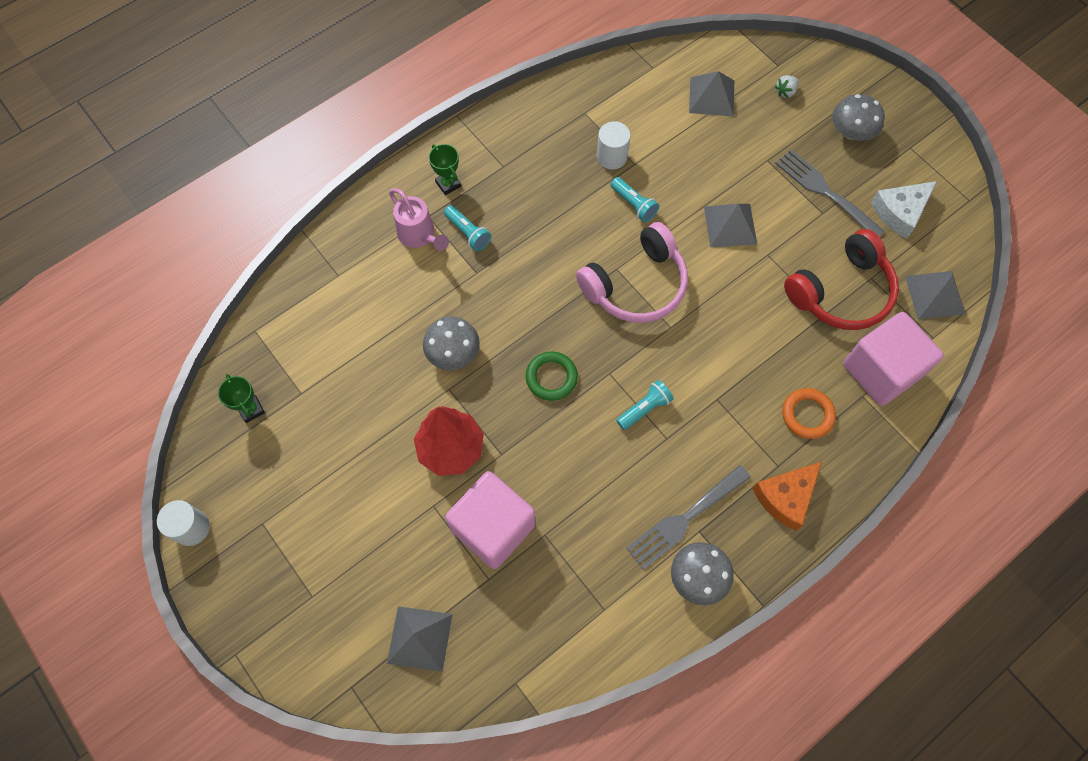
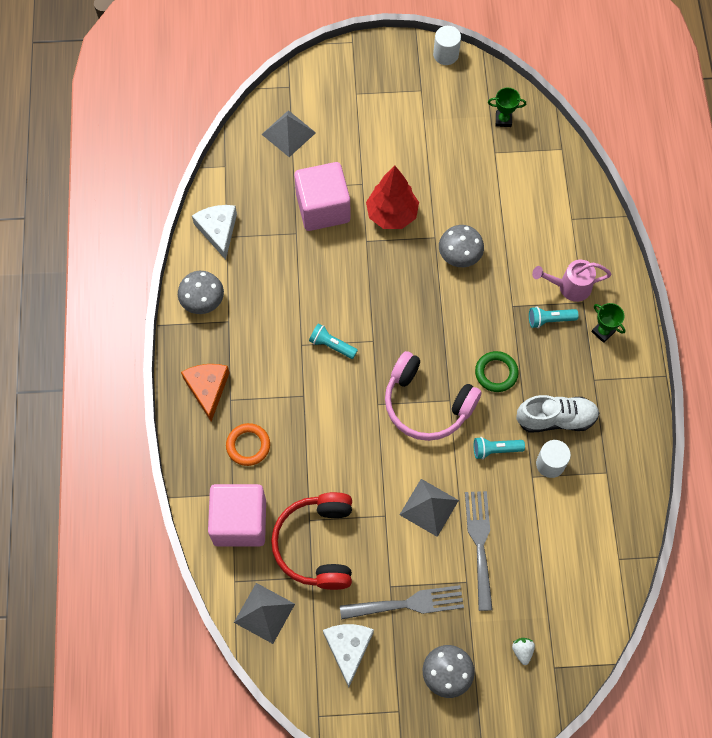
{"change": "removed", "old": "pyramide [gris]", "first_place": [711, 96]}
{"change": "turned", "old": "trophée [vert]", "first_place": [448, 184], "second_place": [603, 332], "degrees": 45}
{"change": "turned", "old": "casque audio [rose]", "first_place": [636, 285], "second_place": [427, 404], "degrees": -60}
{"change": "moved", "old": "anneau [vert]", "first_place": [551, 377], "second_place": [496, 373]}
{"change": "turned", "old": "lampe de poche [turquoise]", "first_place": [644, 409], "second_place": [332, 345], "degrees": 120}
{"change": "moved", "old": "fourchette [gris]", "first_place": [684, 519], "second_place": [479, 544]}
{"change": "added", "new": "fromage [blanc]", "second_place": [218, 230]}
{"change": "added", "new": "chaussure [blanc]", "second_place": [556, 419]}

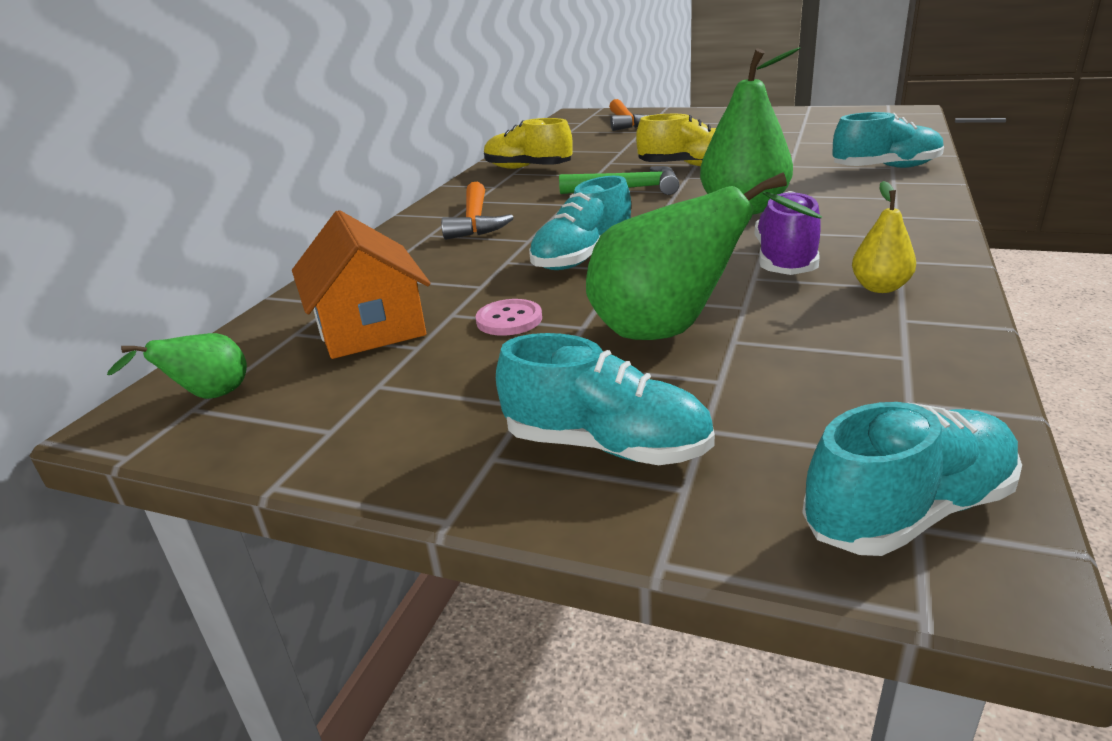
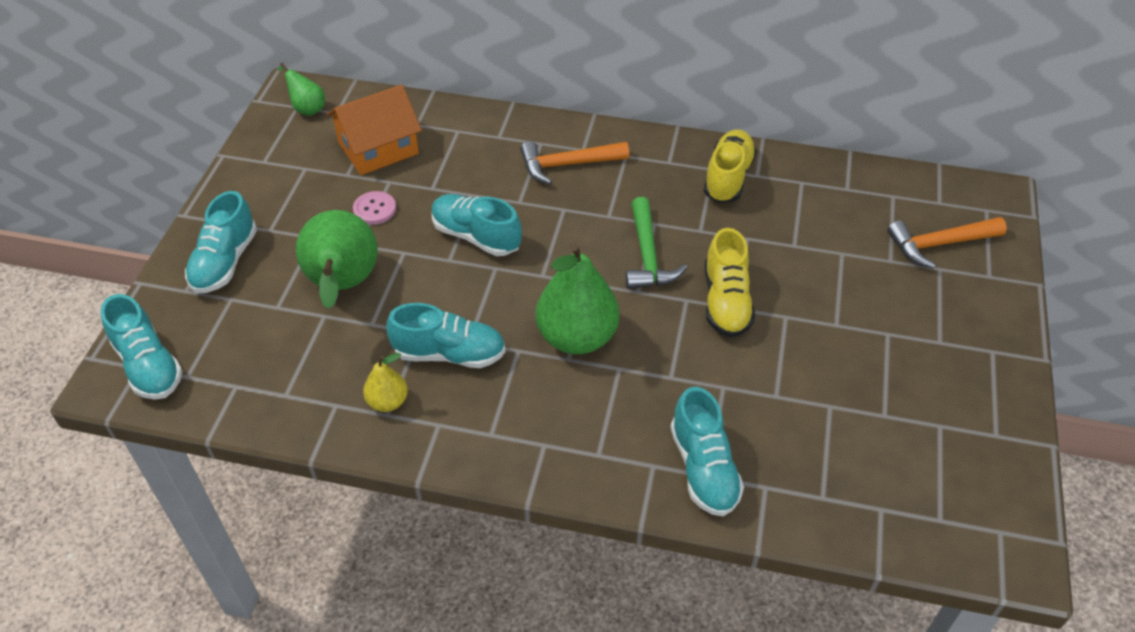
{"change": "recoloured", "old": "chaussure [violet]", "new": "chaussure [turquoise]", "first_place": [785, 260], "second_place": [449, 354]}

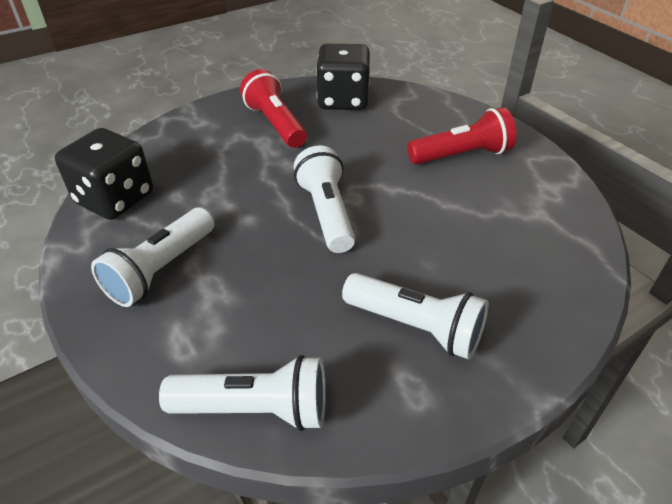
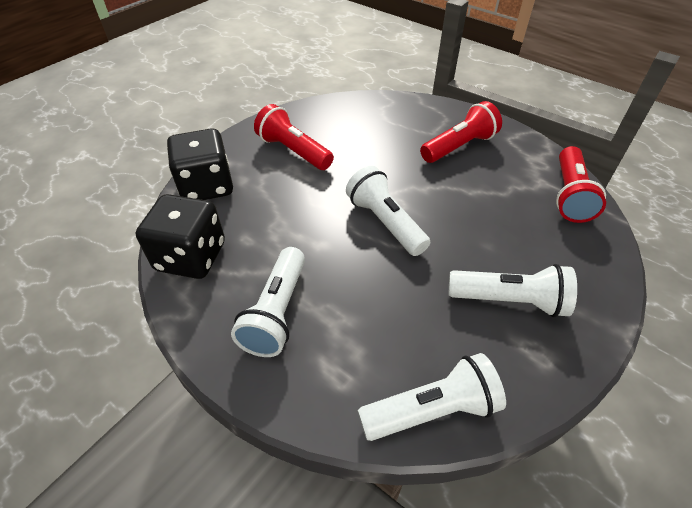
{"change": "moved", "old": "dé [noir]", "first_place": [343, 100], "second_place": [206, 186]}
{"change": "added", "new": "lampe de poche [rouge]", "second_place": [569, 195]}

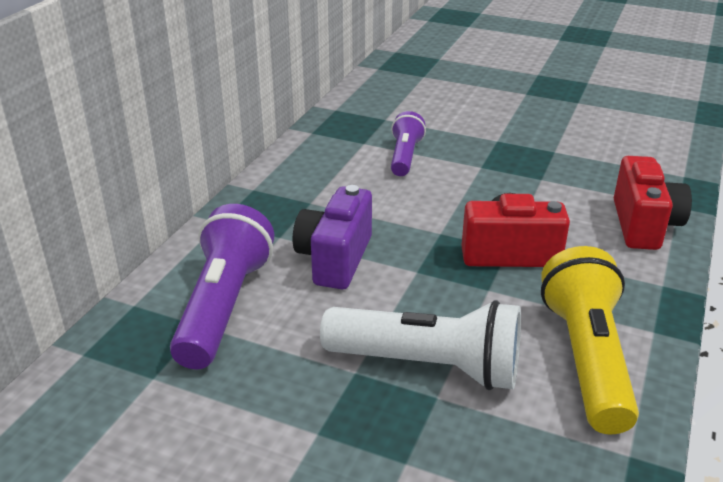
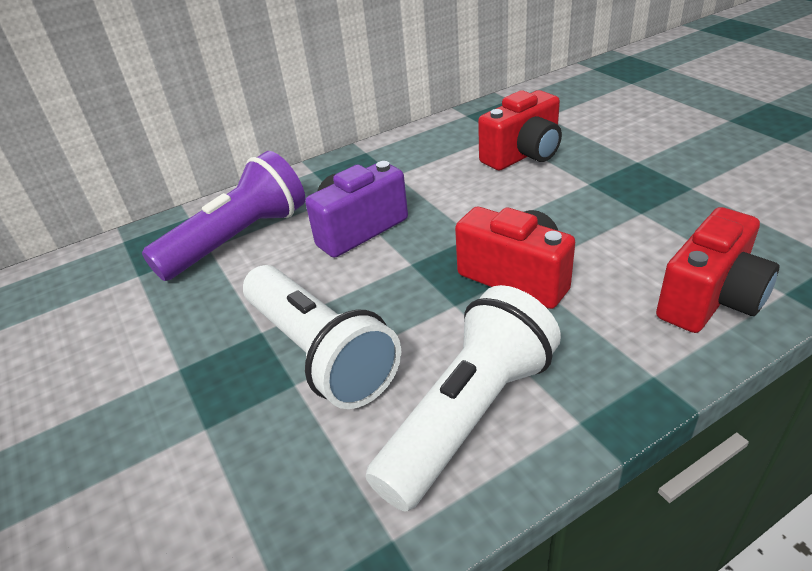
{"change": "replaced", "old": "lampe de poche [violet]", "new": "appareil photo [rouge]", "first_place": [405, 156], "second_place": [523, 155]}
{"change": "recoloured", "old": "lampe de poche [jaune]", "new": "lampe de poche [blanc]", "first_place": [586, 358], "second_place": [469, 415]}

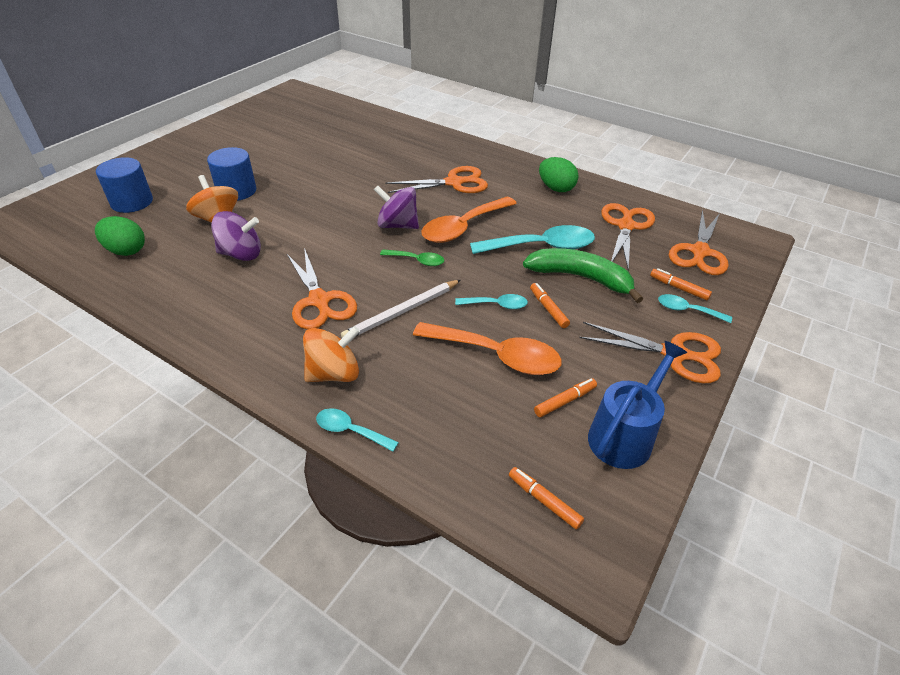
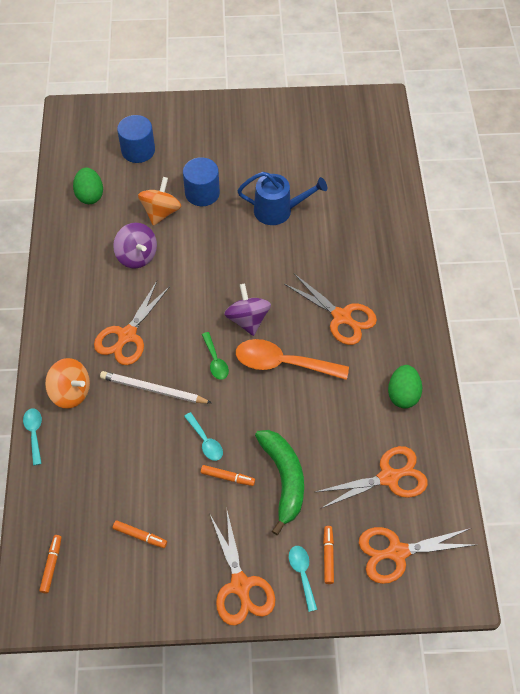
{"change": "removed", "old": "cuillère [turquoise]", "first_place": [541, 247]}
{"change": "turned", "old": "feutre [orange]", "first_place": [548, 309], "second_place": [227, 477], "degrees": 75}
{"change": "removed", "old": "cuillère [orange]", "first_place": [496, 355]}
{"change": "moved", "old": "arrosoir [bleu]", "first_place": [624, 435], "second_place": [278, 210]}

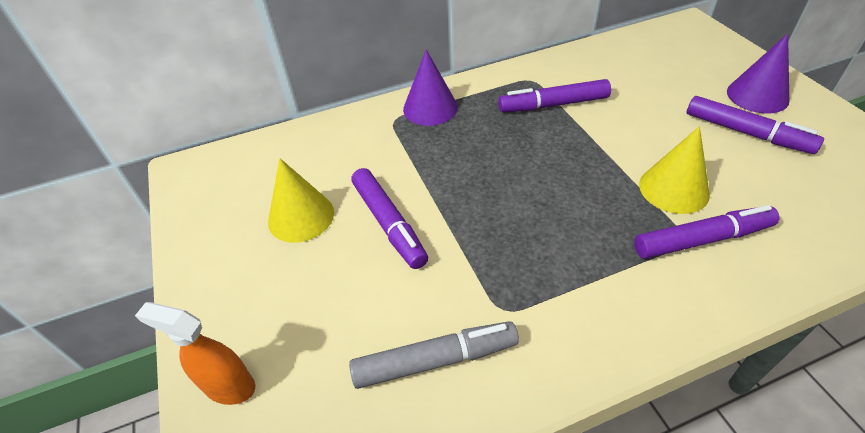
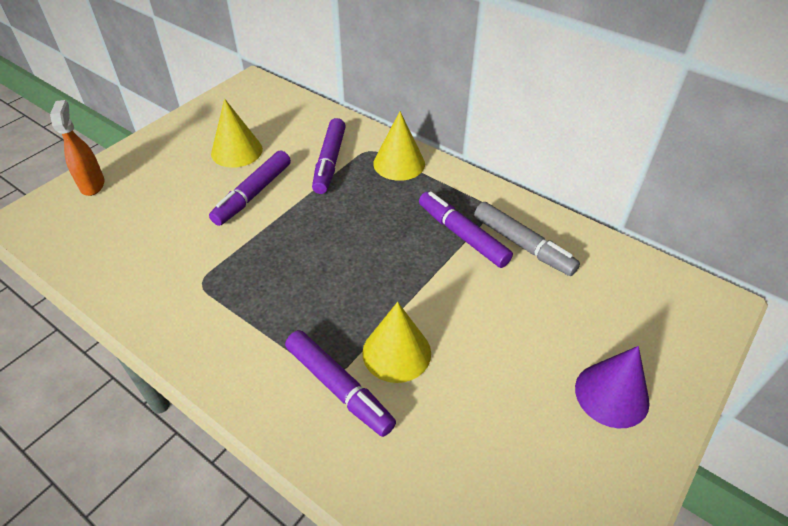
{"change": "recoloured", "old": "cône [violet]", "new": "cône [jaune]", "first_place": [430, 108], "second_place": [399, 163]}
{"change": "moved", "old": "feutre [violet]", "first_place": [746, 133], "second_place": [329, 162]}
{"change": "moved", "old": "feutre [gris]", "first_place": [435, 360], "second_place": [523, 245]}

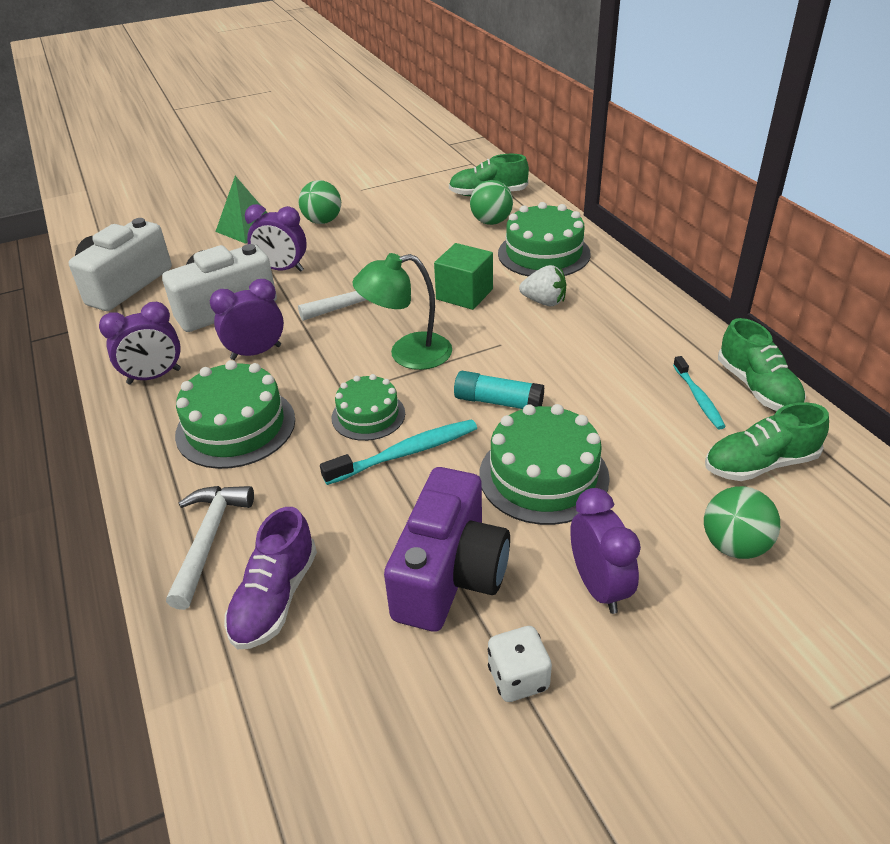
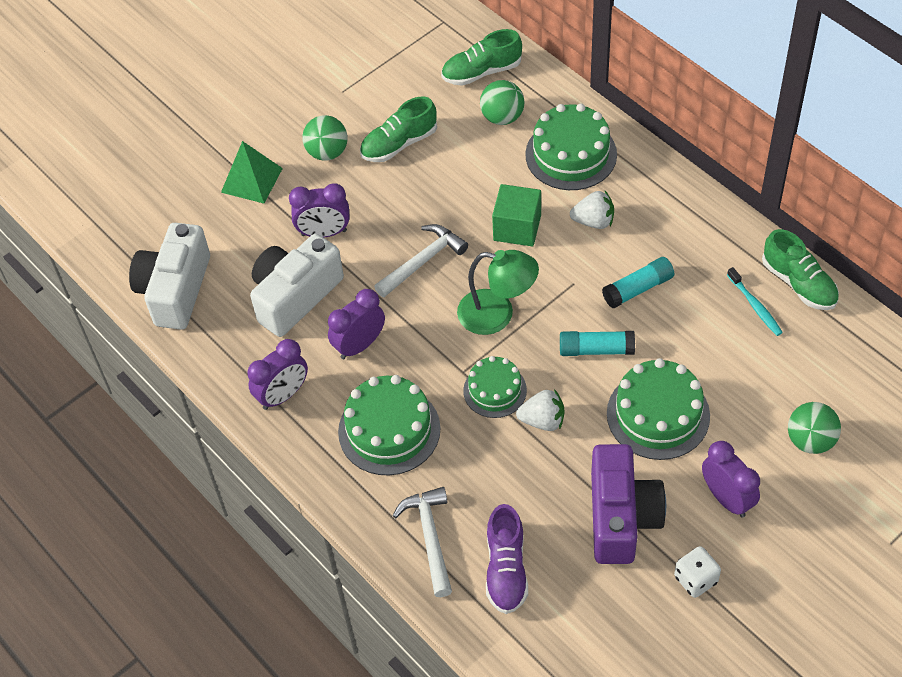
{"change": "turned", "old": "lampe [vert]", "first_place": [408, 354], "second_place": [497, 314], "degrees": -135}
{"change": "moved", "old": "chaussure [vert]", "first_place": [760, 464], "second_place": [399, 144]}
{"change": "replaced", "old": "brosse à dents [turquoise]", "new": "fraise [blanc]", "first_place": [405, 453], "second_place": [542, 420]}
{"change": "added", "new": "bâton de colle [turquoise]", "second_place": [638, 289]}

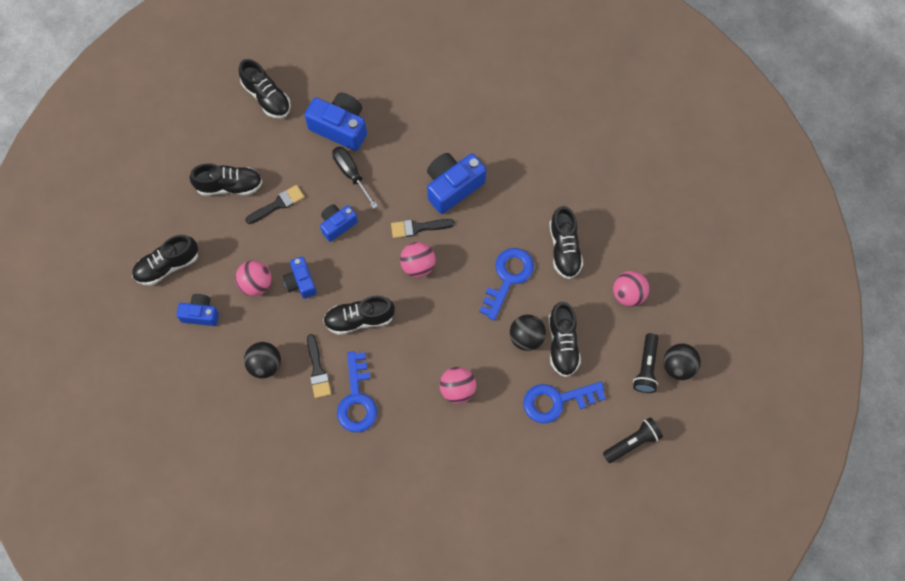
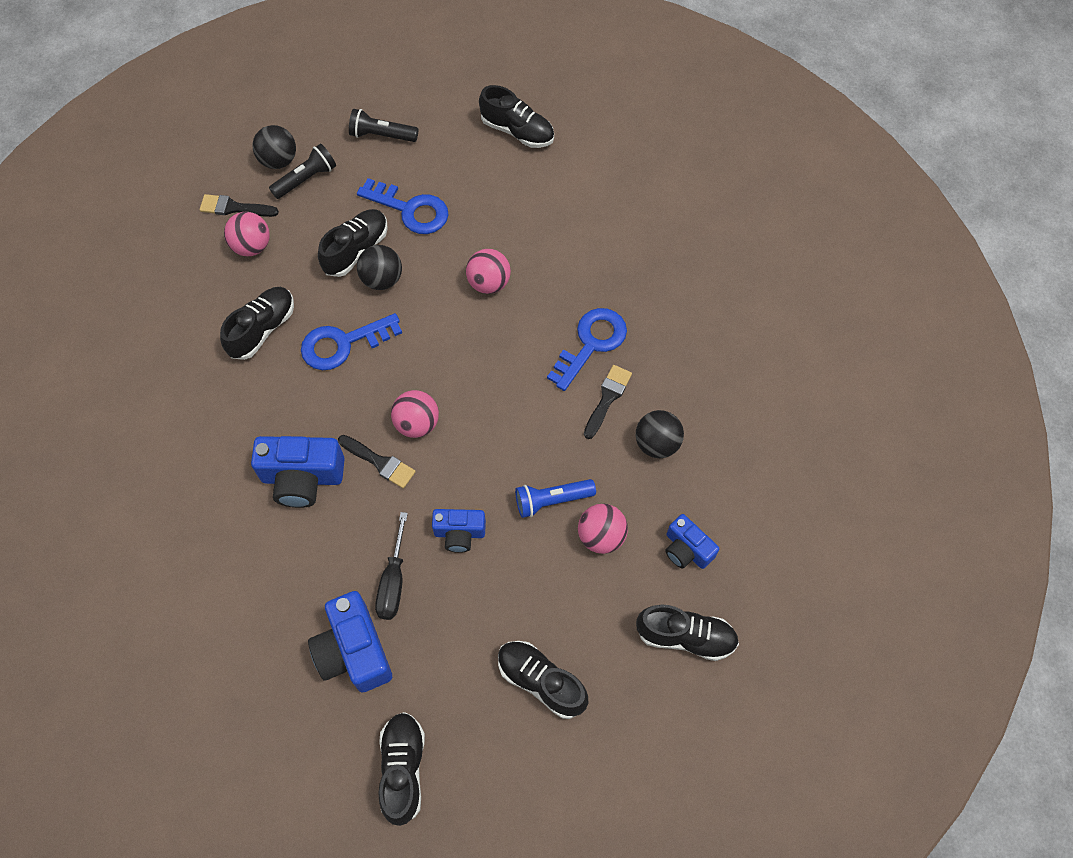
{"change": "moved", "old": "pinceau [noir]", "first_place": [278, 204], "second_place": [234, 208]}
{"change": "replaced", "old": "appareil photo [bleu]", "new": "lampe de poche [bleu]", "first_place": [301, 282], "second_place": [552, 500]}
{"change": "moved", "old": "chaussure [noir]", "first_place": [359, 319], "second_place": [517, 131]}

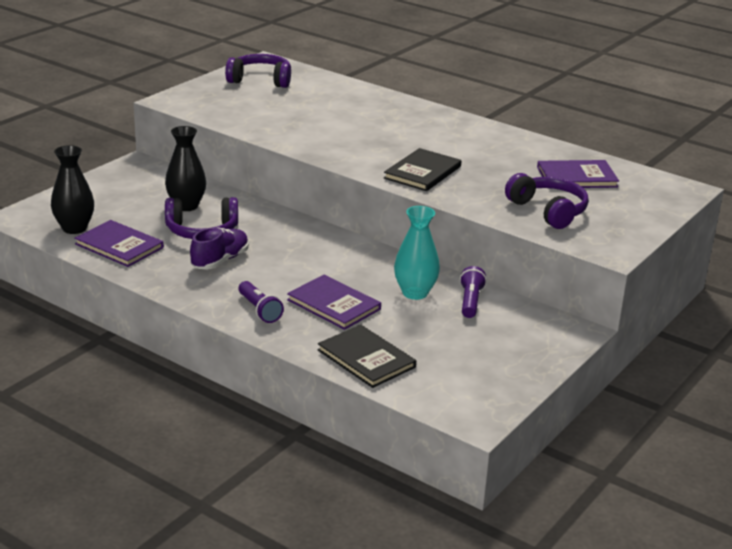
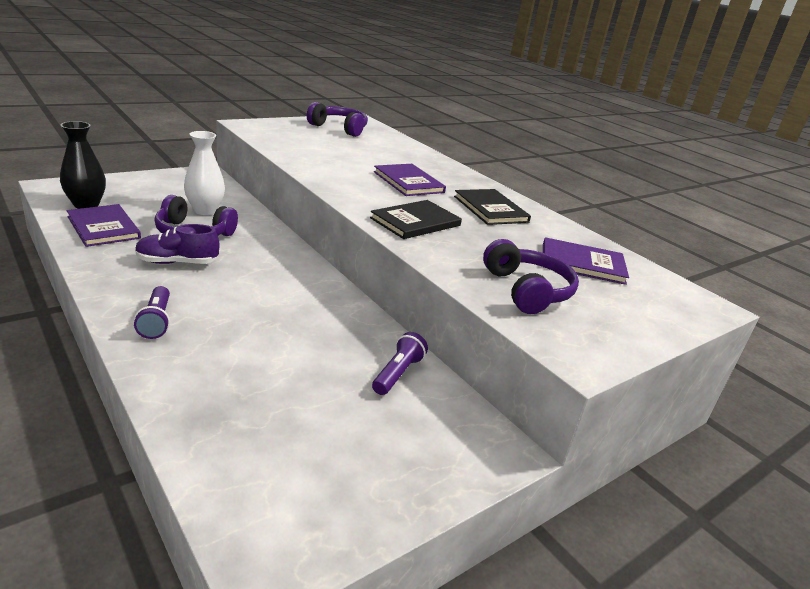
{"change": "recoloured", "old": "vase [noir]", "new": "vase [blanc]", "first_place": [186, 206], "second_place": [205, 210]}
{"change": "removed", "old": "vase [turquoise]", "first_place": [415, 293]}
{"change": "turned", "old": "chaussure [violet]", "first_place": [220, 261], "second_place": [177, 262], "degrees": -150}
{"change": "moved", "old": "livre [violet]", "first_place": [334, 304], "second_place": [408, 182]}
{"change": "moved", "old": "livre [noir]", "first_place": [366, 358], "second_place": [490, 209]}

